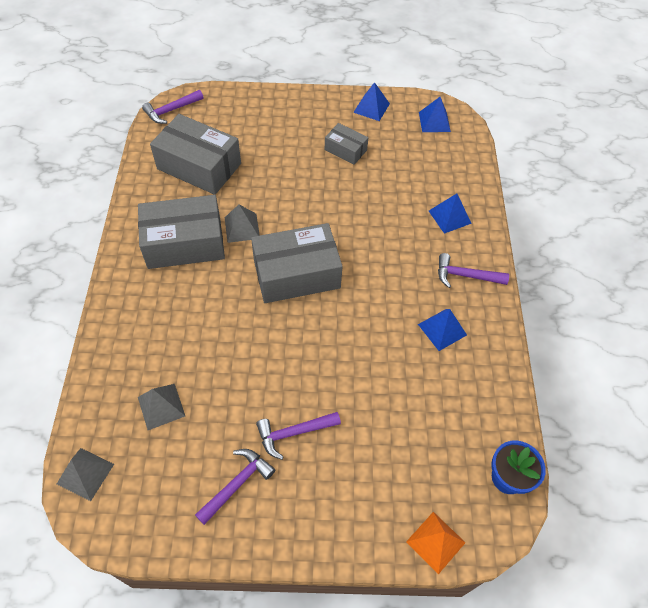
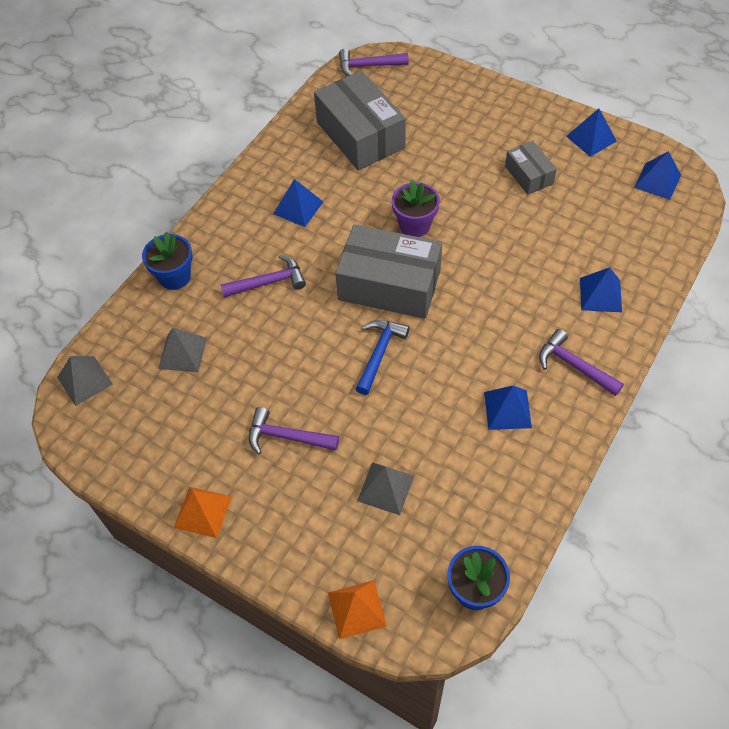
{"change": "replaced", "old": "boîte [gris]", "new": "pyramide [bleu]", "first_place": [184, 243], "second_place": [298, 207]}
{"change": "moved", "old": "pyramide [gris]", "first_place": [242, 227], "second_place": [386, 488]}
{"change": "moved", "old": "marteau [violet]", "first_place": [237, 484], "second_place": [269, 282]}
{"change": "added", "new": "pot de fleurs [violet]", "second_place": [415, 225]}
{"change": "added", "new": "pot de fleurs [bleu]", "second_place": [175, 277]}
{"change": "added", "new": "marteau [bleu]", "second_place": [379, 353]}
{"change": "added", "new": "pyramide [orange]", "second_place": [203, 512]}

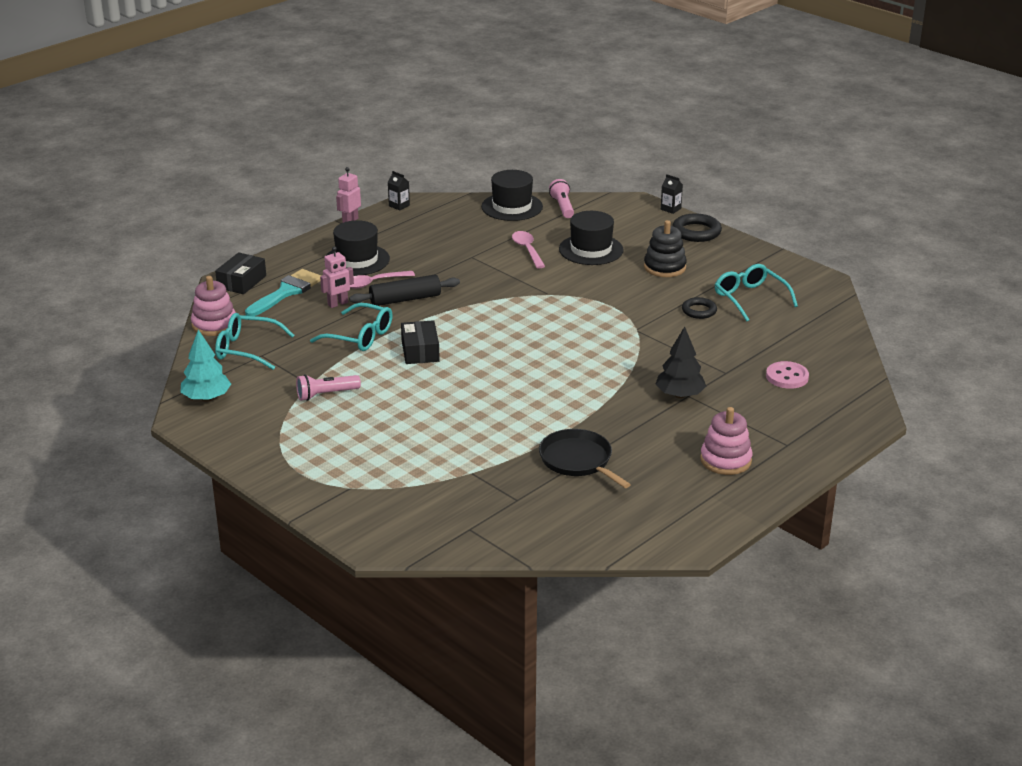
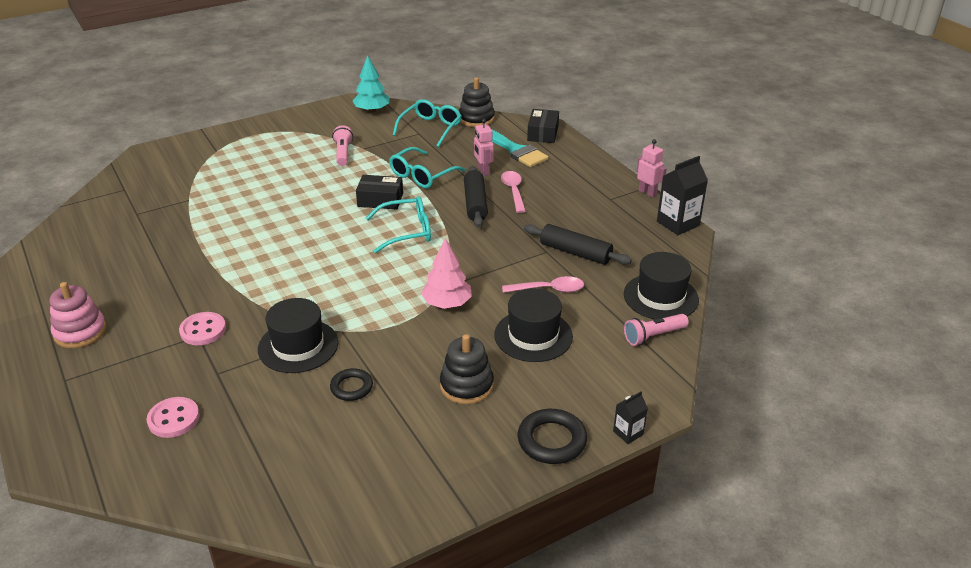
{"change": "resized", "old": "brique de lait [noir]", "first_place": [399, 205], "second_place": [678, 223], "factor": 1.85}
{"change": "turned", "old": "lampe de poche [rose]", "first_place": [562, 207], "second_place": [653, 336], "degrees": 150}
{"change": "moved", "old": "chapeau [noir]", "first_place": [357, 260], "second_place": [298, 346]}
{"change": "turned", "old": "boîte [noir]", "first_place": [241, 282], "second_place": [543, 133], "degrees": 60}
{"change": "moved", "old": "lunettes [turquoise]", "first_place": [750, 298], "second_place": [407, 231]}
{"change": "recoloured", "old": "jouet à empiler [rose]", "new": "jouet à empiler [noir]", "first_place": [214, 325], "second_place": [476, 119]}
{"change": "replaced", "old": "arbre [noir]", "new": "bouton [rose]", "first_place": [680, 395], "second_place": [203, 330]}
{"change": "removed", "old": "poêle [noir]", "first_place": [578, 460]}
{"change": "added", "new": "rouleau à pâtisserie [noir]", "second_place": [575, 253]}
{"change": "added", "new": "arbre [rose]", "second_place": [447, 303]}

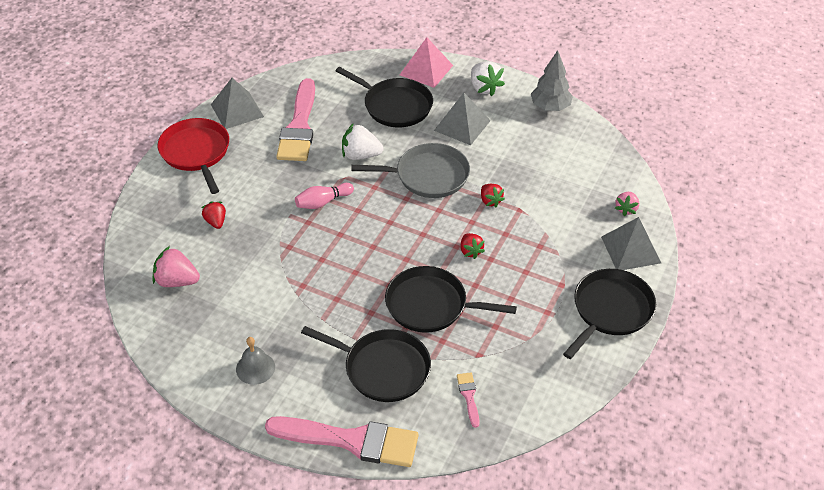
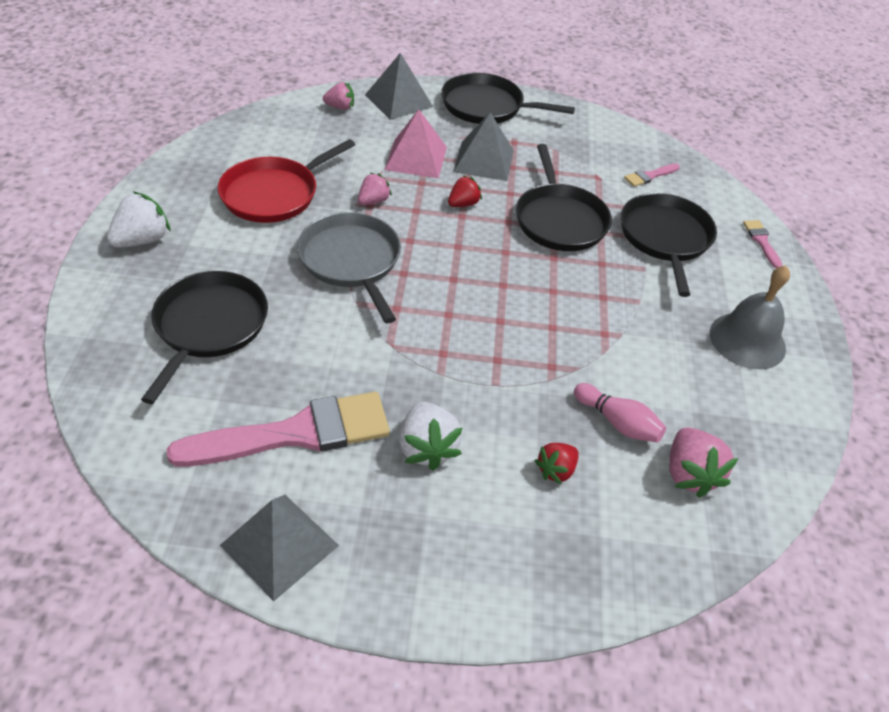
{"change": "moved", "old": "pyramide [rose]", "first_place": [426, 70], "second_place": [416, 158]}
{"change": "removed", "old": "arbre [gris]", "first_place": [550, 107]}
{"change": "moved", "old": "pyramide [gris]", "first_place": [462, 125], "second_place": [483, 161]}
{"change": "moved", "old": "poêle [rouge]", "first_place": [196, 153], "second_place": [274, 194]}
{"change": "moved", "old": "fraise [blanc]", "first_place": [360, 155], "second_place": [427, 448]}
{"change": "moved", "old": "quille [rose]", "first_place": [323, 202], "second_place": [618, 422]}
{"change": "recoloured", "old": "fraise [rouge]", "new": "fraise [rose]", "first_place": [490, 201], "second_place": [373, 201]}
{"change": "resized", "old": "cloche [gris]", "first_place": [255, 368], "second_place": [747, 340], "factor": 1.53}
{"change": "resized", "old": "pinceau [rose]", "first_place": [351, 440], "second_place": [761, 241], "factor": 0.42}

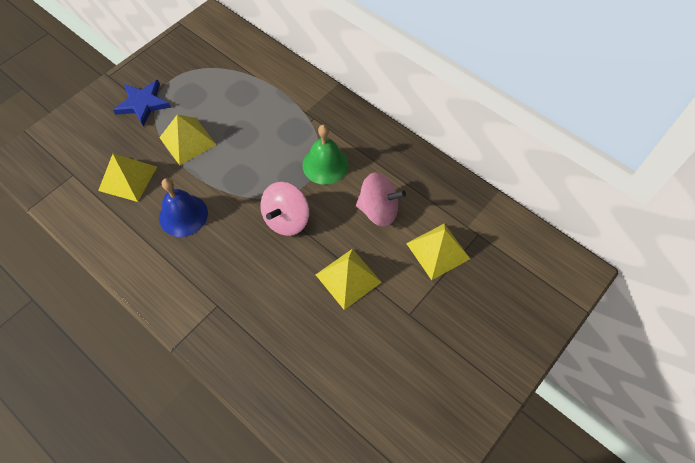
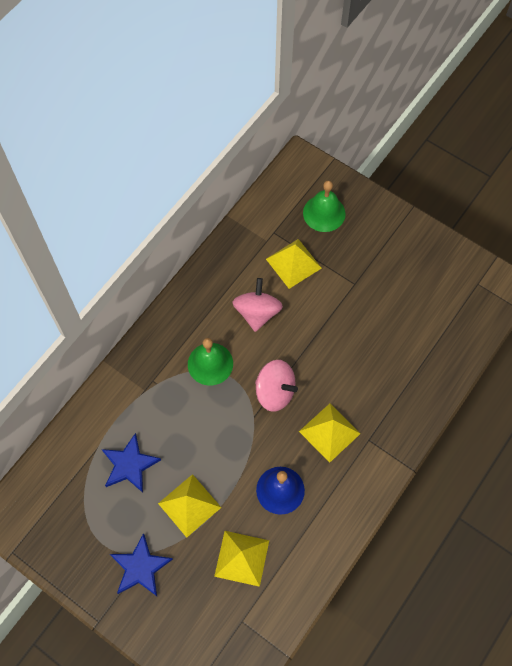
{"change": "moved", "old": "pyramide [jaune]", "first_place": [348, 278], "second_place": [329, 432]}
{"change": "added", "new": "cloche [vert]", "second_place": [324, 213]}
{"change": "added", "new": "étoile [bleu]", "second_place": [129, 465]}

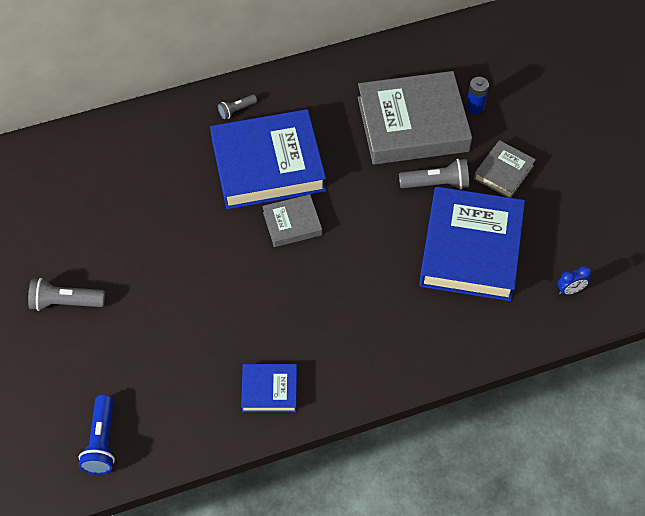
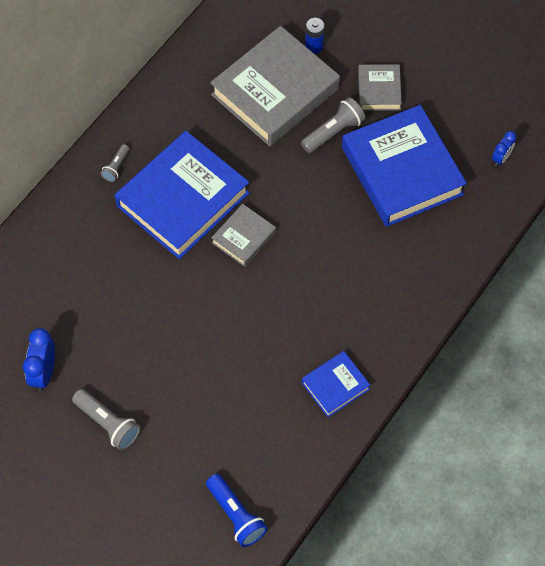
{"change": "turned", "old": "lampe de poche [gris]", "first_place": [65, 302], "second_place": [108, 424], "degrees": -105}
{"change": "added", "new": "réveil [bleu]", "second_place": [44, 372]}

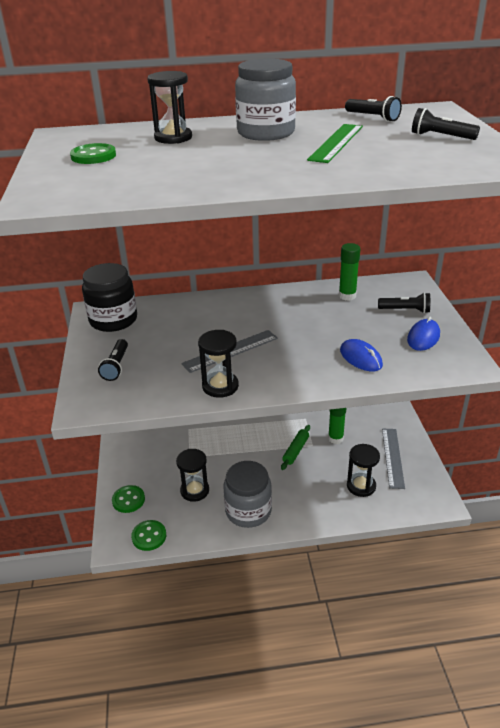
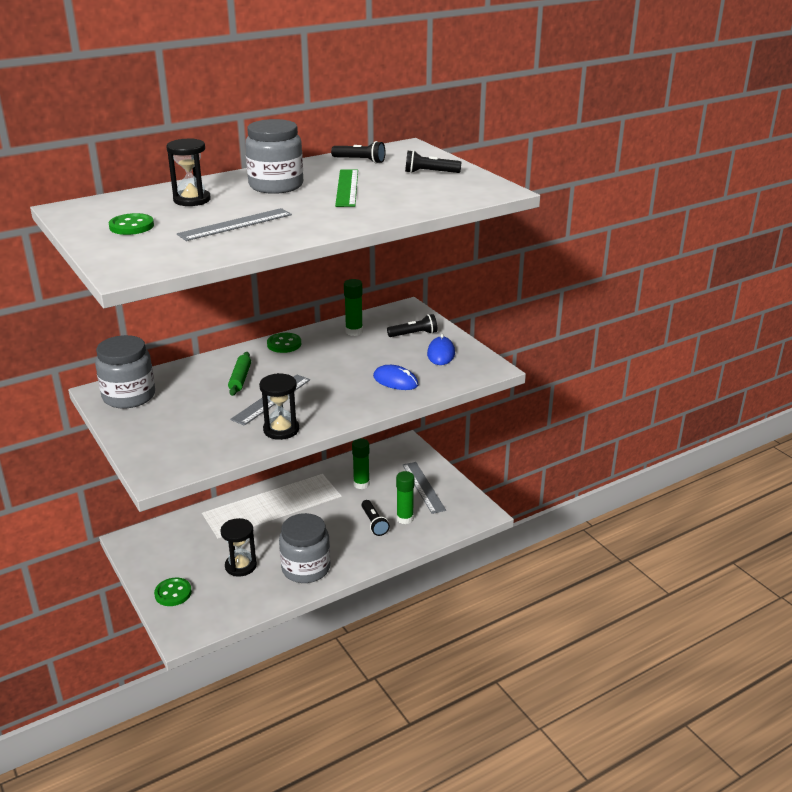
{"change": "recoloured", "old": "bocal [noir]", "new": "bocal [gris]", "first_place": [113, 320], "second_place": [129, 396]}
{"change": "moved", "old": "lampe de poche [noir]", "first_place": [116, 366], "second_place": [374, 523]}
{"change": "moved", "old": "rouleau à pâtisserie [vert]", "first_place": [296, 450], "second_place": [240, 379]}
{"change": "replaced", "old": "sablier [noir]", "new": "bâton de colle [vert]", "first_place": [361, 486], "second_place": [405, 518]}
{"change": "moved", "old": "bouton [vert]", "first_place": [149, 536], "second_place": [284, 344]}
{"change": "added", "new": "règle [gris]", "second_place": [235, 224]}

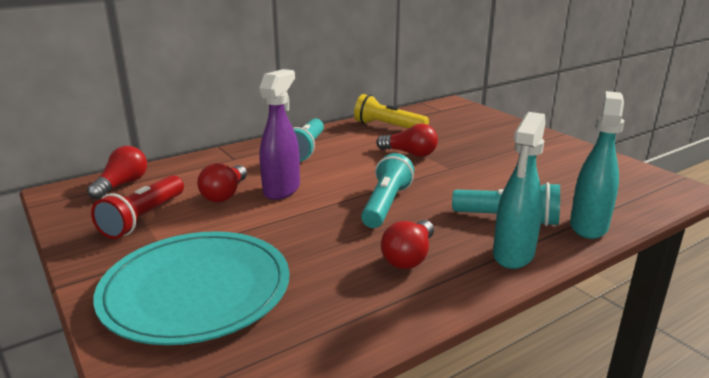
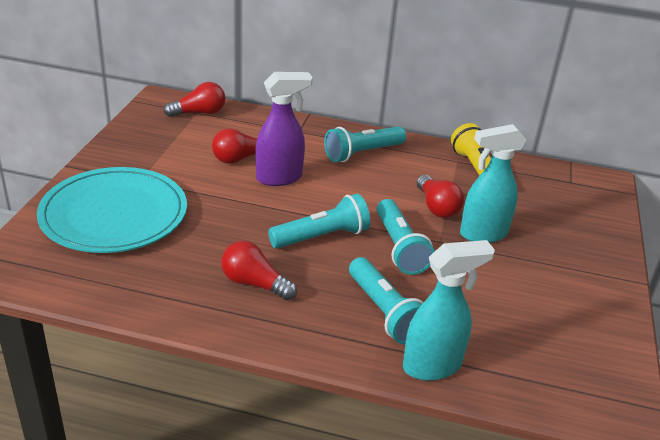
{"change": "moved", "old": "vaporisateur [turquoise]", "first_place": [513, 255], "second_place": [482, 234]}
{"change": "removed", "old": "lampe de poche [rouge]", "first_place": [143, 218]}
{"change": "turned", "old": "ampoule [rouge]", "first_place": [409, 257], "second_place": [254, 283], "degrees": 45}
{"change": "added", "new": "lampe de poche [turquoise]", "second_place": [399, 248]}

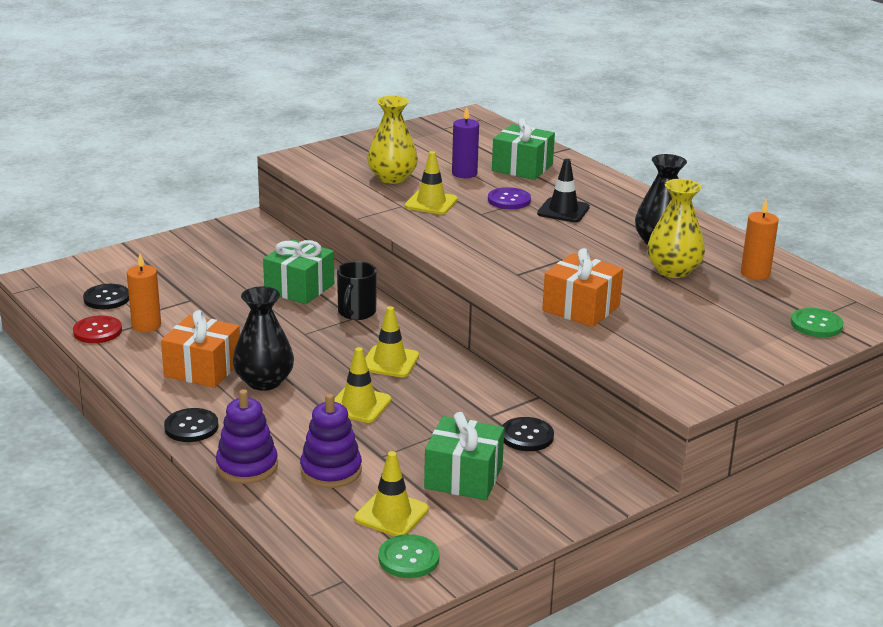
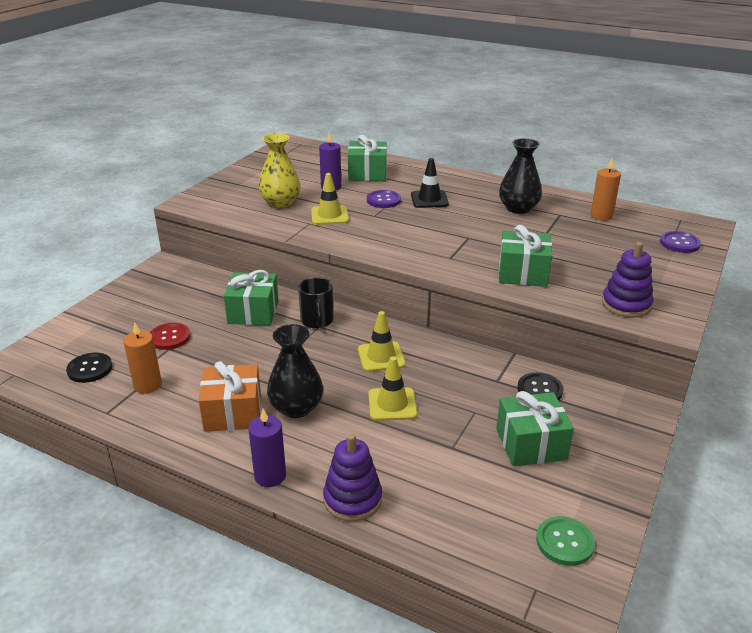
{"change": "removed", "old": "vase [jaune]", "first_place": [673, 270]}
{"change": "recoloured", "old": "cadeau [orange]", "new": "cadeau [vert]", "first_place": [581, 308], "second_place": [523, 273]}
{"change": "recoloured", "old": "bouton [vert]", "new": "bouton [violet]", "first_place": [816, 324], "second_place": [679, 243]}
{"change": "moved", "old": "bouton [rouge]", "first_place": [97, 331], "second_place": [169, 337]}
{"change": "moved", "old": "jouet à empiler [violet]", "first_place": [331, 470], "second_place": [626, 305]}
{"change": "replaced", "old": "bouton [noir]", "new": "bougie [violet]", "first_place": [191, 427], "second_place": [270, 476]}
{"change": "removed", "old": "cône de chantier [jaune]", "first_place": [391, 514]}

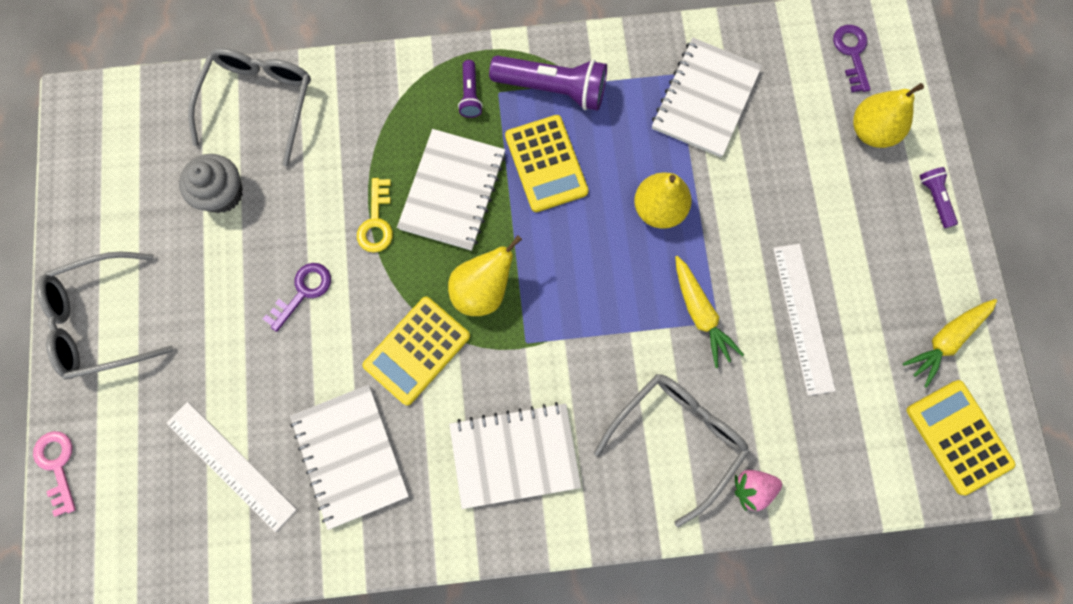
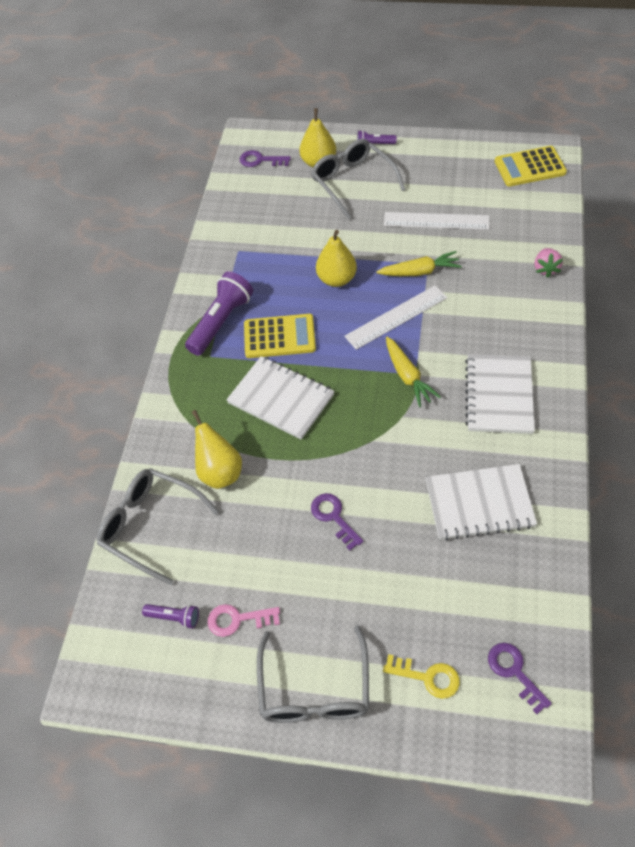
{"change": "removed", "old": "carnet [blanc]", "first_place": [705, 99]}
{"change": "moved", "old": "lampe de poche [violet]", "first_place": [470, 95], "second_place": [174, 617]}
{"change": "removed", "old": "muffin [gris]", "first_place": [222, 193]}
{"change": "moved", "old": "clé [jaune]", "first_place": [376, 222], "second_place": [427, 677]}
{"change": "moved", "old": "poire [jaune]", "first_place": [483, 290], "second_place": [220, 472]}
{"change": "removed", "old": "calculatrice [jaune]", "first_place": [417, 350]}
{"change": "moved", "old": "carotte [jaune]", "first_place": [945, 340], "second_place": [407, 376]}
{"change": "moved", "old": "lunettes [gris]", "first_place": [677, 438], "second_place": [352, 182]}
{"change": "moved", "old": "règle [blanc]", "first_place": [231, 465], "second_place": [396, 317]}
{"change": "moved", "old": "clé [rose]", "first_place": [57, 466], "second_place": [238, 619]}
{"change": "added", "new": "clé [violet]", "second_place": [514, 672]}

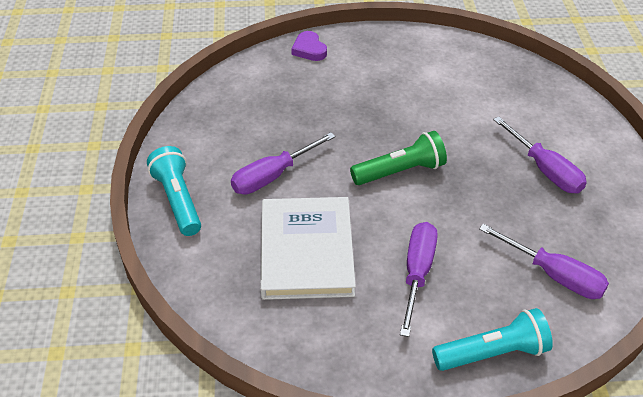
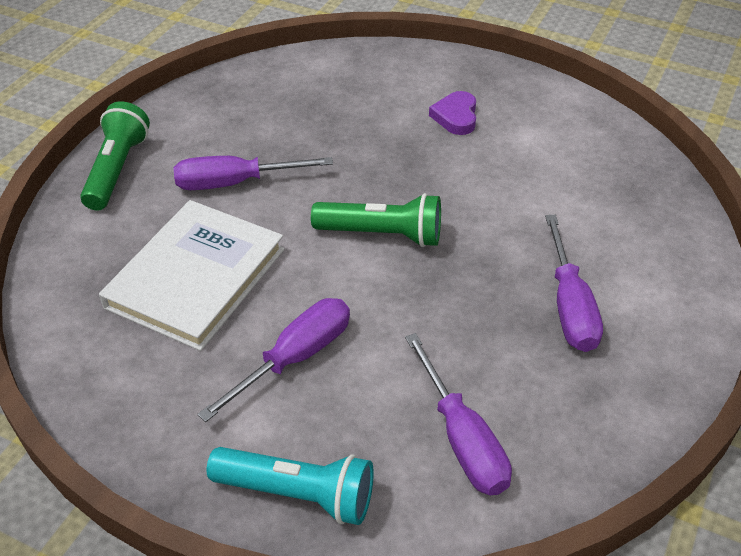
{"change": "moved", "old": "cœur [violet]", "first_place": [309, 49], "second_place": [456, 117]}
{"change": "recoloured", "old": "lampe de poche [turquoise]", "new": "lampe de poche [vert]", "first_place": [178, 200], "second_place": [117, 169]}

